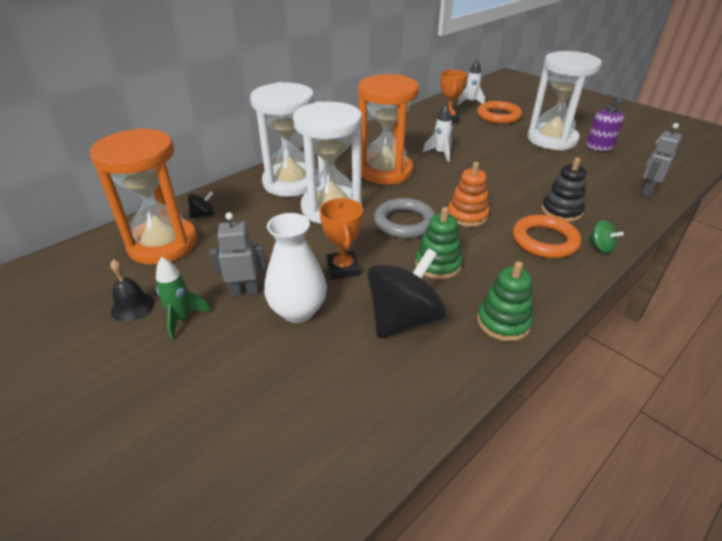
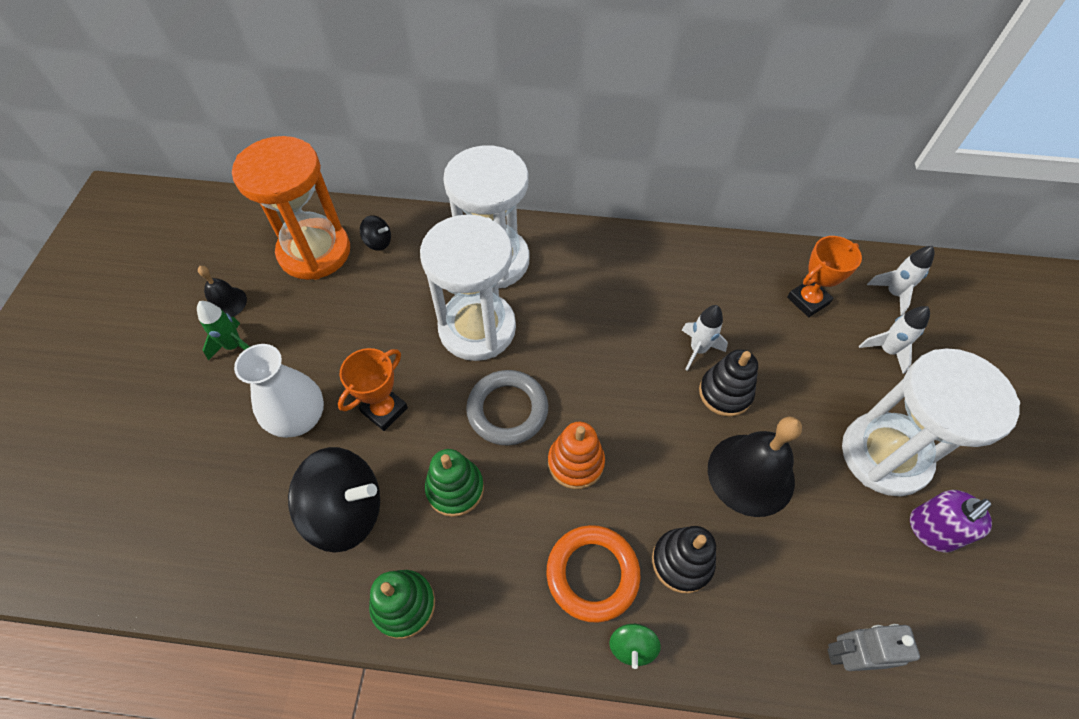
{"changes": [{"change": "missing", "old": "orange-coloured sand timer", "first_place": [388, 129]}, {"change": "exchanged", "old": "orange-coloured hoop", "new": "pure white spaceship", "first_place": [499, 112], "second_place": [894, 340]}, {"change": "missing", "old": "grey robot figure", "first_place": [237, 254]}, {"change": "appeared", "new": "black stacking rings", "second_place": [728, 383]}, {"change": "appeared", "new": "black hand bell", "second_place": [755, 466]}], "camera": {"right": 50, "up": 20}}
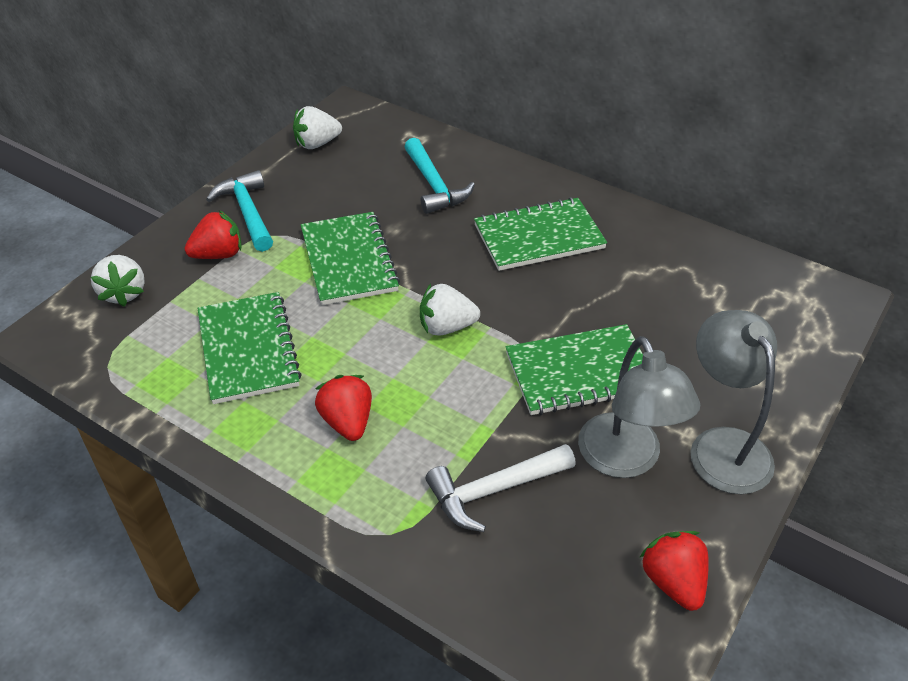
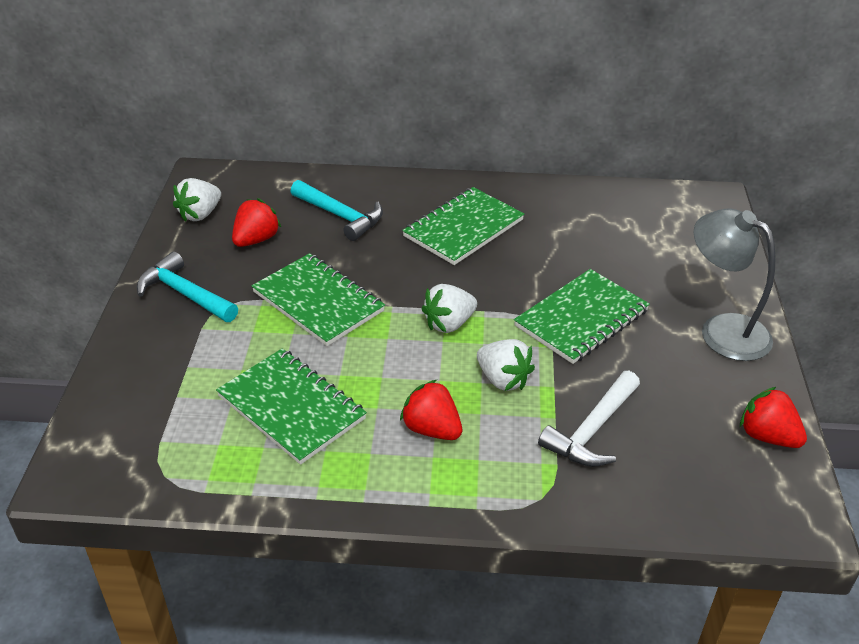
{"changes": [{"change": "relocated", "old": "crimson strawberry", "first_place": [213, 234], "second_place": [256, 222]}, {"change": "relocated", "old": "pure white strawberry", "first_place": [118, 281], "second_place": [506, 365]}, {"change": "missing", "old": "grey lamp", "first_place": [639, 407]}], "camera": {"right": -30, "up": -5}}
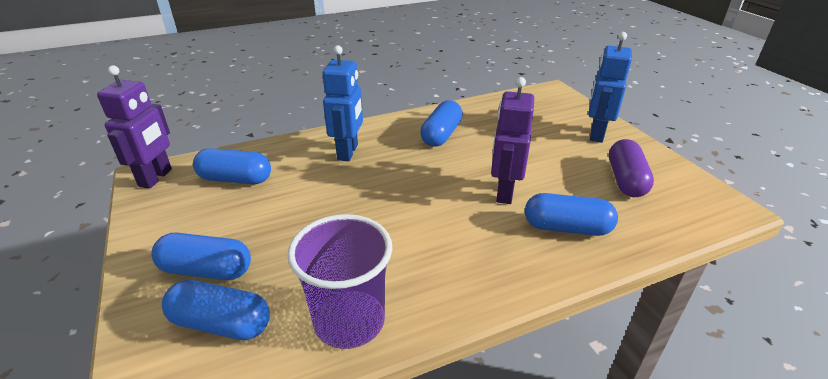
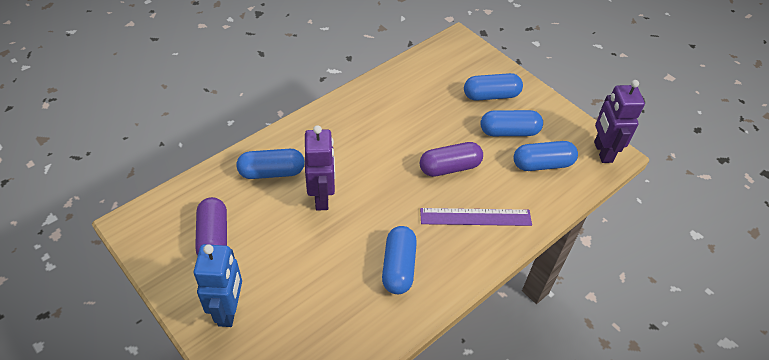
{"changes": [{"change": "exchanged", "old": "cobalt robot figure", "new": "royal purple measuring stick", "first_place": [342, 103], "second_place": [476, 217]}, {"change": "missing", "old": "royal purple cup", "first_place": [340, 281]}, {"change": "relocated", "old": "cobalt pill shape", "first_place": [216, 310], "second_place": [512, 123]}, {"change": "appeared", "new": "royal purple pill shape", "second_place": [451, 159]}], "camera": {"right": 160, "up": 15}}
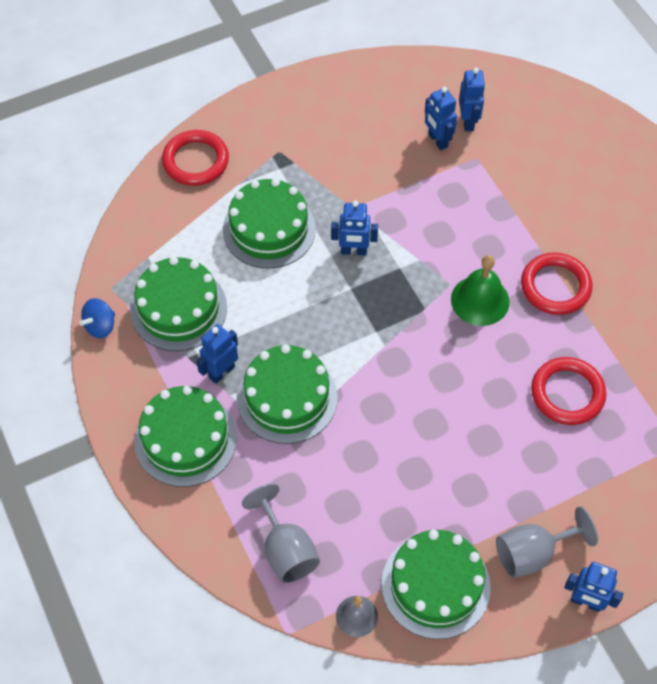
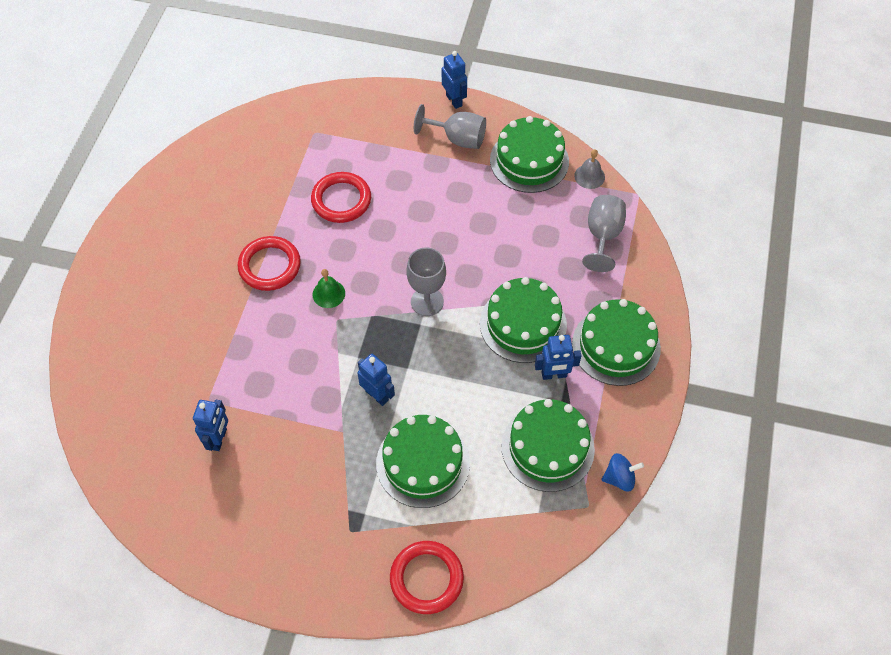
{"changes": [{"change": "missing", "old": "cobalt robot figure", "first_place": [472, 99]}, {"change": "size", "old": "green hand bell", "first_place": [480, 290], "second_place": [329, 288], "factor": 0.63}, {"change": "appeared", "new": "grey goblet", "second_place": [426, 282]}], "camera": {"right": -140, "up": 0}}
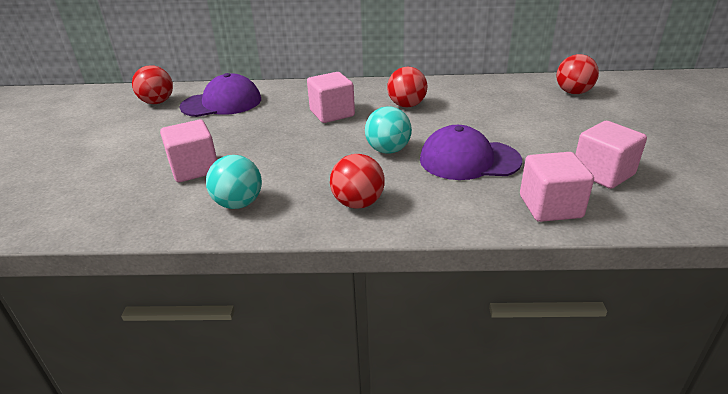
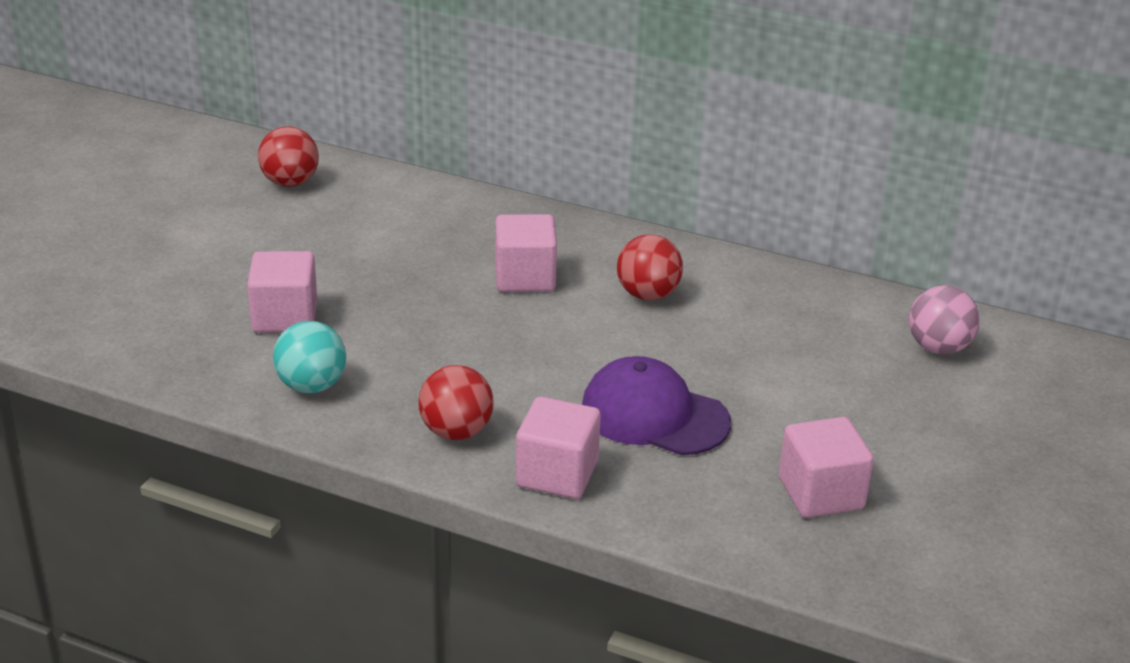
{"changes": [{"change": "colour", "old": "crimson play ball", "new": "rose-pink play ball", "first_place": [577, 74], "second_place": [944, 319]}, {"change": "missing", "old": "royal purple baseball cap", "first_place": [220, 95]}, {"change": "missing", "old": "aqua play ball", "first_place": [388, 130]}, {"change": "relocated", "old": "rose-pink cube", "first_place": [557, 187], "second_place": [558, 448]}], "camera": {"right": 20, "up": 0}}
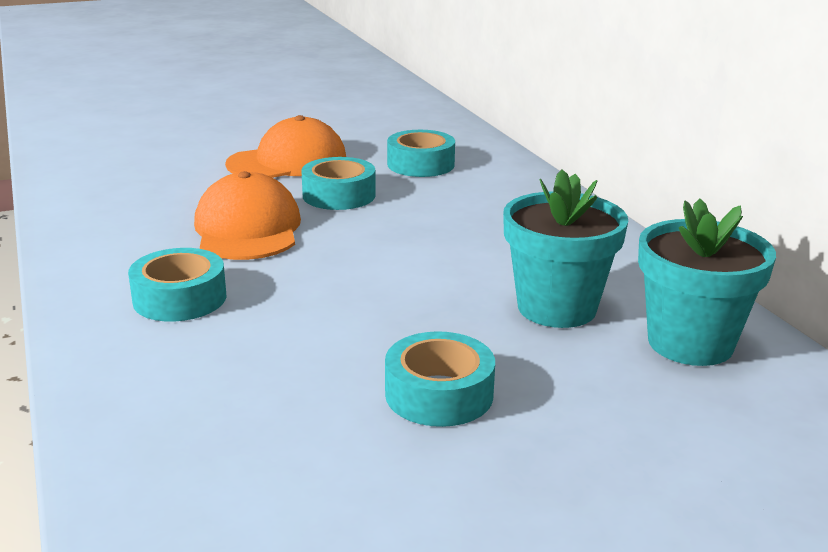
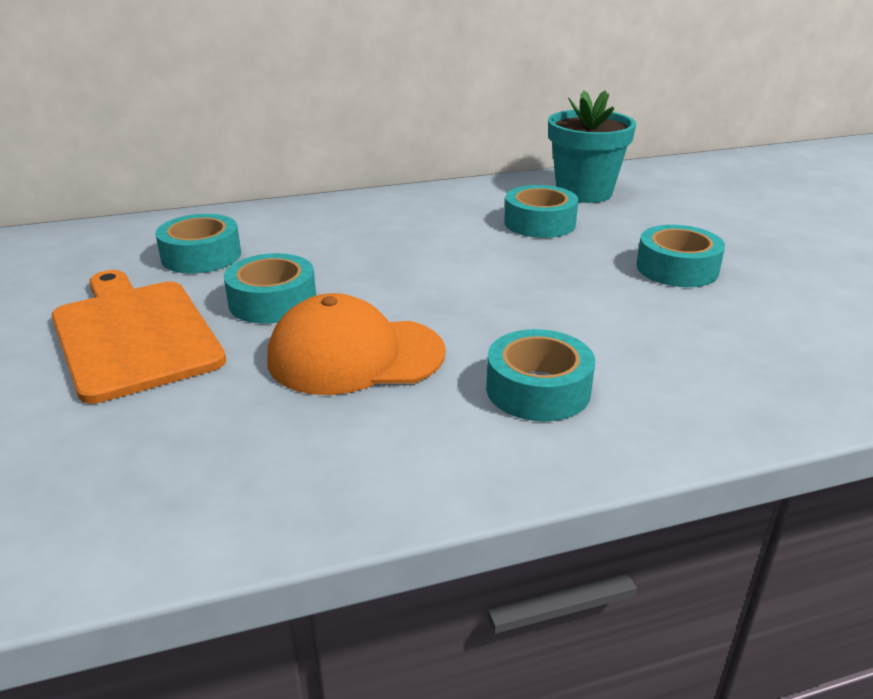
{"changes": [{"change": "exchanged", "old": "orange-coloured baseball cap", "new": "orange-coloured chopping board", "first_place": [285, 146], "second_place": [139, 337]}, {"change": "exchanged", "old": "aqua plant pot", "new": "aqua roll of tape", "first_place": [565, 248], "second_place": [541, 211]}], "camera": {"right": -85, "up": 5}}
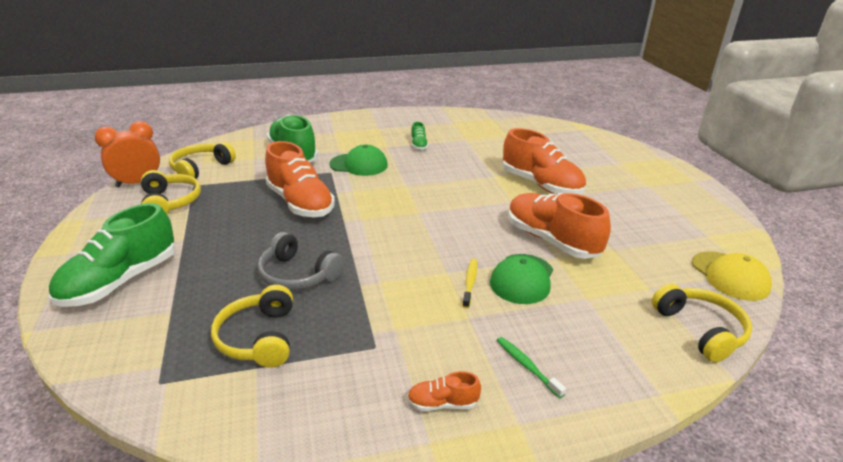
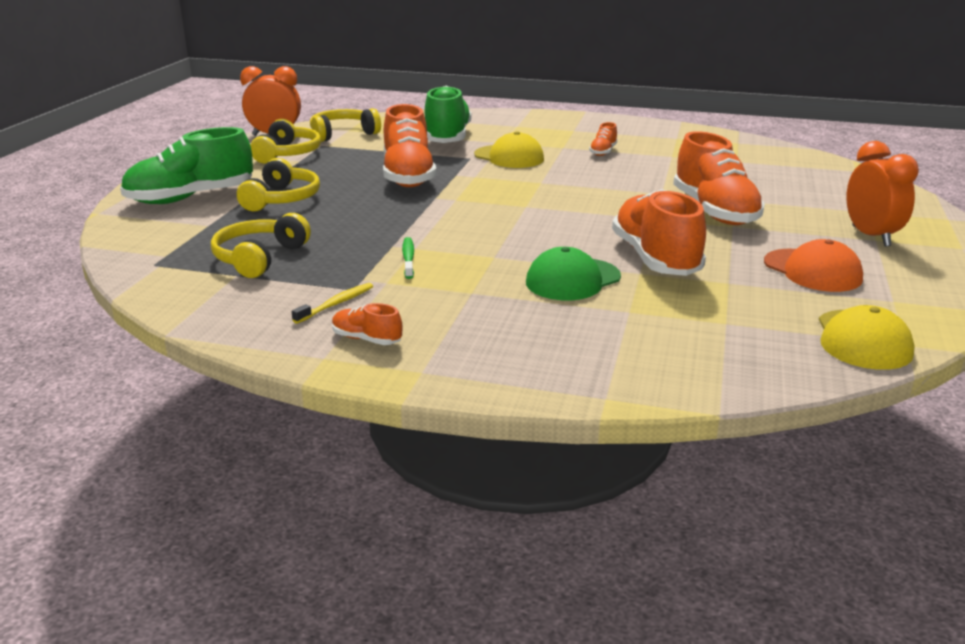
{"changes": [{"change": "colour", "old": "green shoe", "new": "orange-coloured shoe", "first_place": [419, 136], "second_place": [603, 139]}, {"change": "colour", "old": "green baseball cap", "new": "golden baseball cap", "first_place": [358, 160], "second_place": [509, 149]}, {"change": "missing", "old": "grey over-ear headphones", "first_place": [301, 261]}, {"change": "relocated", "old": "golden dental brush", "first_place": [469, 283], "second_place": [332, 303]}, {"change": "relocated", "old": "golden over-ear headphones", "first_place": [702, 323], "second_place": [278, 184]}, {"change": "relocated", "old": "green dental brush", "first_place": [531, 367], "second_place": [408, 258]}, {"change": "appeared", "new": "orange-coloured alarm clock", "second_place": [882, 194]}, {"change": "appeared", "new": "orange-coloured baseball cap", "second_place": [813, 265]}], "camera": {"right": 30, "up": -5}}
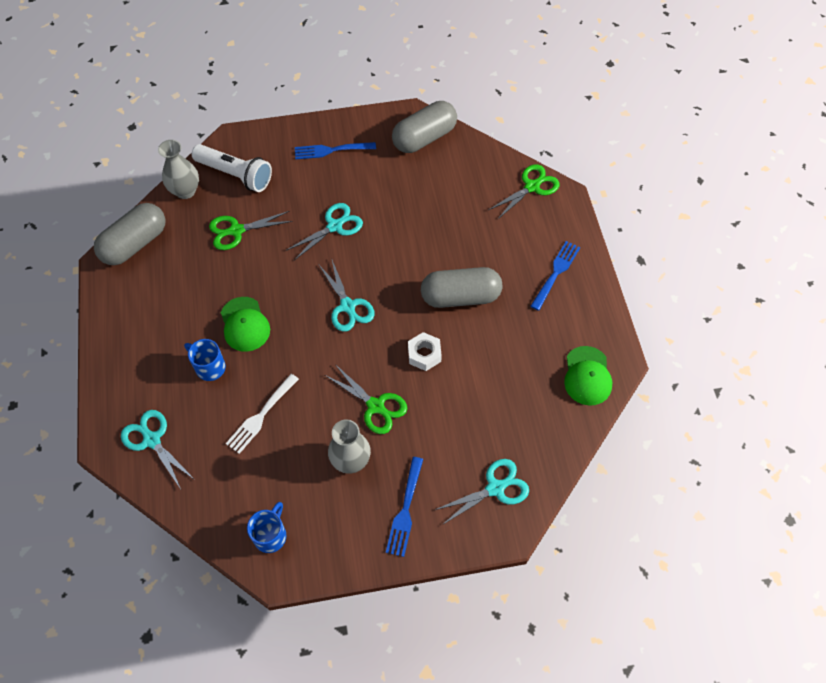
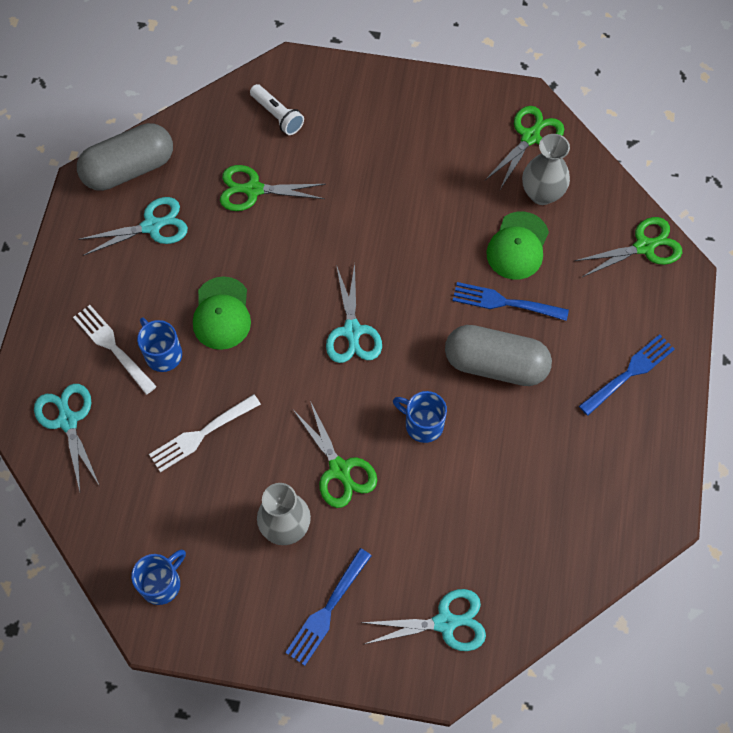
{"changes": [{"change": "exchanged", "old": "grey pill shape", "new": "green pair of scissors", "first_place": [424, 127], "second_place": [524, 147]}, {"change": "relocated", "old": "grey vase", "first_place": [178, 169], "second_place": [546, 169]}, {"change": "relocated", "old": "cobalt table fork", "first_place": [335, 151], "second_place": [511, 301]}, {"change": "size", "old": "pure white pocket torch", "first_place": [232, 168], "second_place": [277, 109], "factor": 0.61}, {"change": "relocated", "old": "aqua pair of scissors", "first_place": [324, 231], "second_place": [133, 226]}, {"change": "exchanged", "old": "pure white nut", "new": "cobalt mug", "first_place": [425, 351], "second_place": [420, 417]}, {"change": "relocated", "old": "green baseball cap", "first_place": [588, 376], "second_place": [517, 245]}, {"change": "appeared", "new": "pure white table fork", "second_place": [115, 350]}], "camera": {"right": 20, "up": 5}}
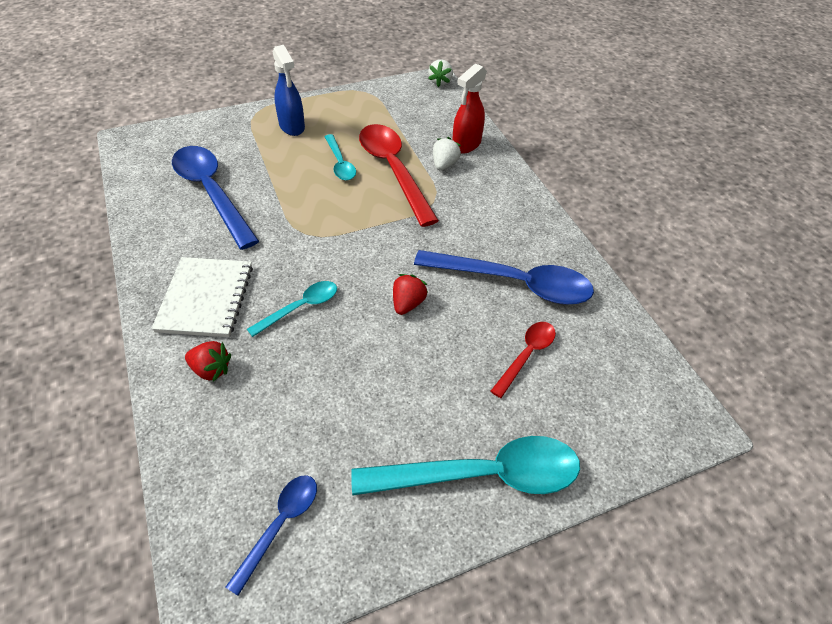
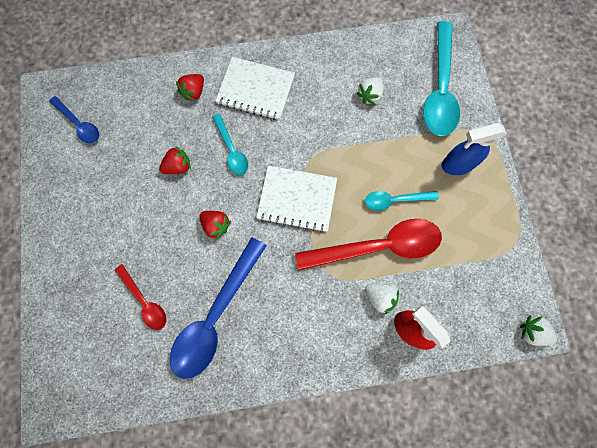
{"changes": [{"change": "exchanged", "old": "cobalt teaspoon", "new": "pure white strawberry", "first_place": [215, 198], "second_place": [369, 91]}, {"change": "relocated", "old": "aqua teaspoon", "first_place": [465, 465], "second_place": [441, 78]}, {"change": "appeared", "new": "crimson strawberry", "second_place": [175, 160]}, {"change": "appeared", "new": "pure white notepad", "second_place": [296, 199]}], "camera": {"right": 105, "up": 25}}
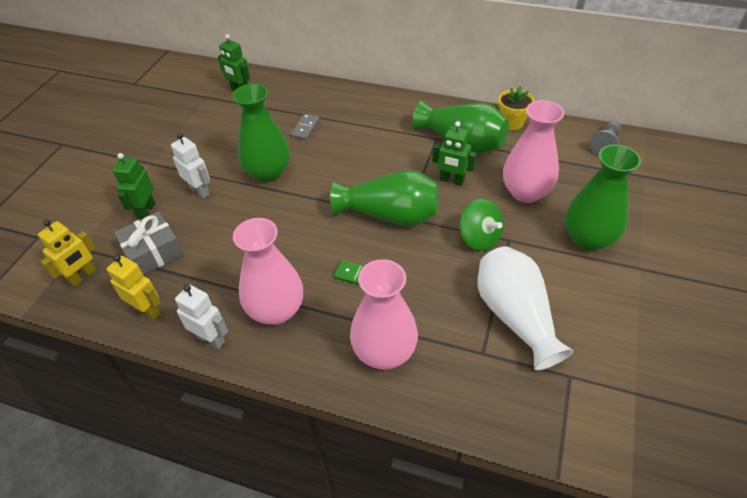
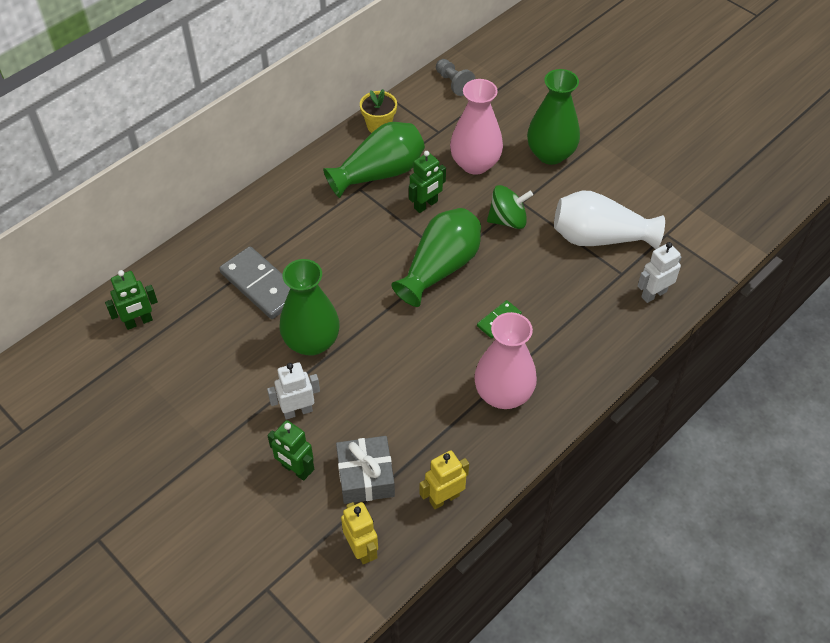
{"changes": [{"change": "size", "old": "grey domino tile", "first_place": [305, 127], "second_place": [254, 282], "factor": 1.96}, {"change": "missing", "old": "rose-pink vase", "first_place": [384, 314]}, {"change": "relocated", "old": "pure white robot figure", "first_place": [201, 316], "second_place": [659, 272]}], "camera": {"right": -65, "up": 5}}
